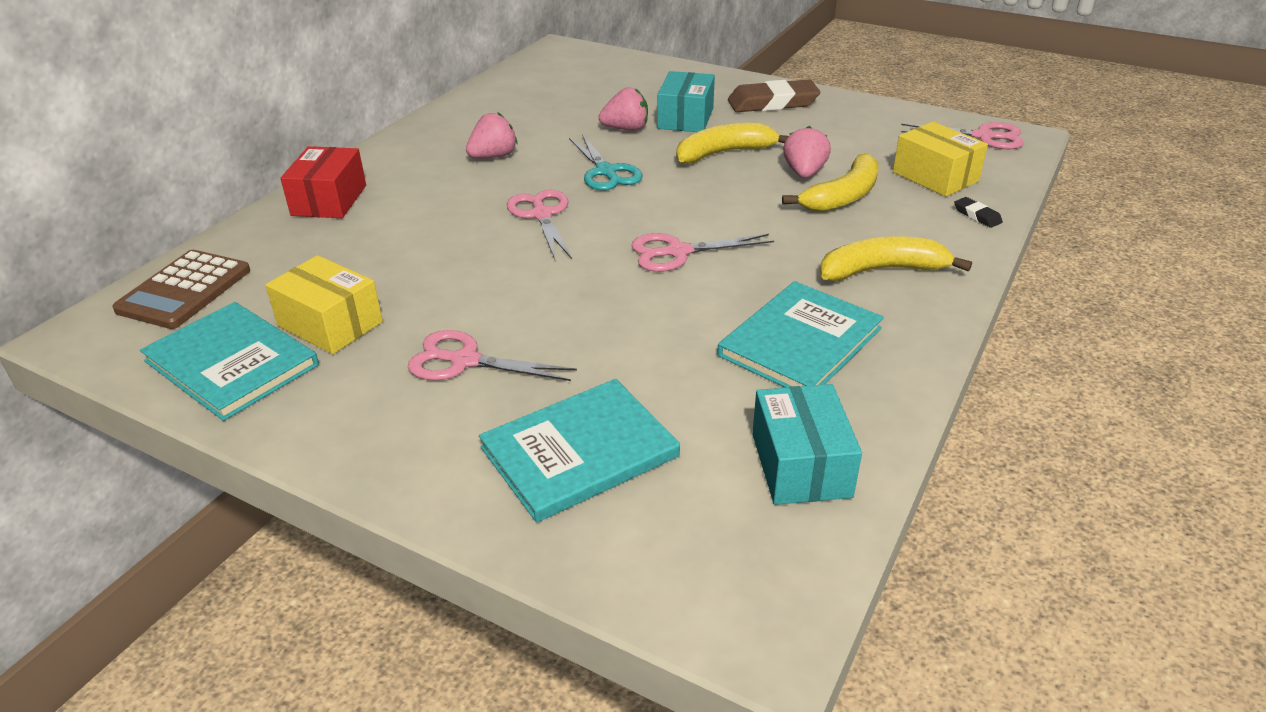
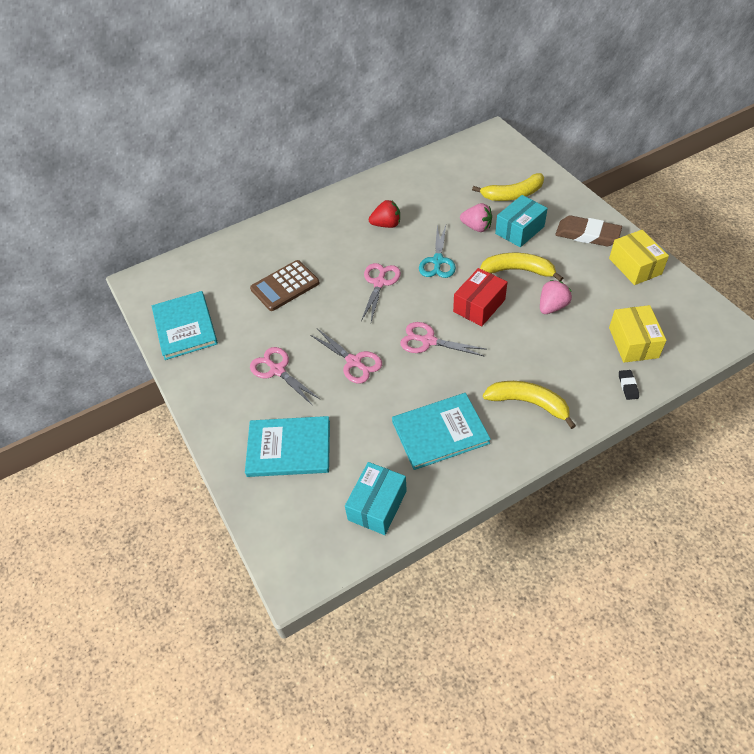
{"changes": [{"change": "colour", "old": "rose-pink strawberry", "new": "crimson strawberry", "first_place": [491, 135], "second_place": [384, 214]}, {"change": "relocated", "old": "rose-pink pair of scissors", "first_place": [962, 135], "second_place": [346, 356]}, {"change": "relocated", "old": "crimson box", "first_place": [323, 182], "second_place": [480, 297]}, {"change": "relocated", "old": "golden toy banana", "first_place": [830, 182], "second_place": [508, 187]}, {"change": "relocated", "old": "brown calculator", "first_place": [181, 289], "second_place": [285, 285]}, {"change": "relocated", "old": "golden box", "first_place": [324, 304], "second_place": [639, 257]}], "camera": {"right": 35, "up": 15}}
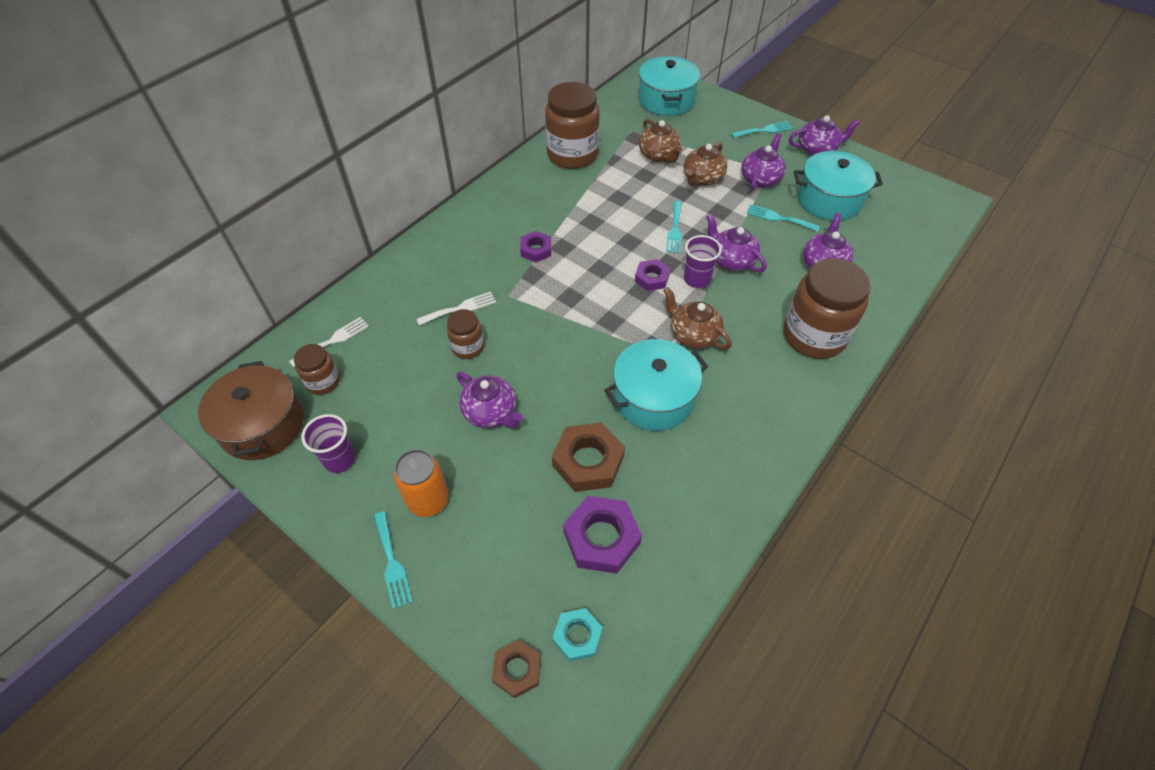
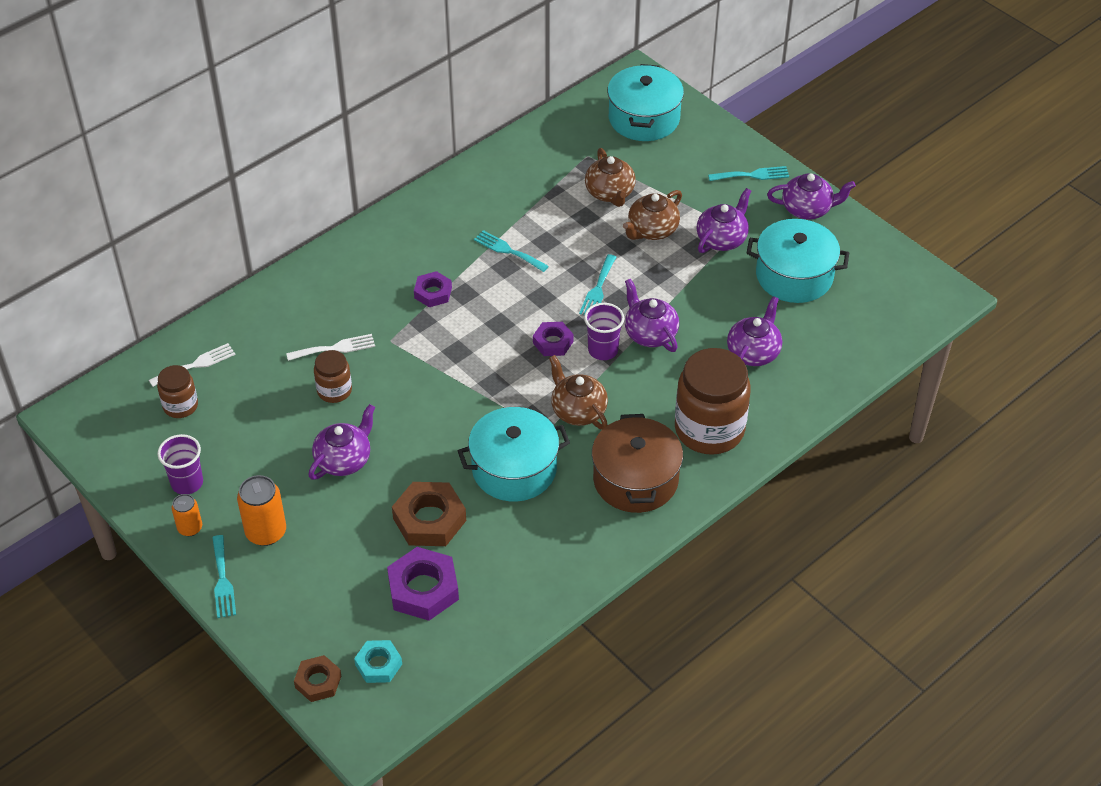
{"changes": [{"change": "missing", "old": "brown jar", "first_place": [572, 125]}, {"change": "relocated", "old": "aqua table fork", "first_place": [783, 218], "second_place": [511, 251]}, {"change": "relocated", "old": "brown stockpot", "first_place": [251, 410], "second_place": [637, 463]}, {"change": "spun", "old": "royal purple tea pot", "first_place": [489, 400], "second_place": [341, 442], "degrees": -105}, {"change": "appeared", "new": "orange-coloured soda can", "second_place": [187, 515]}], "camera": {"right": 10, "up": -5}}
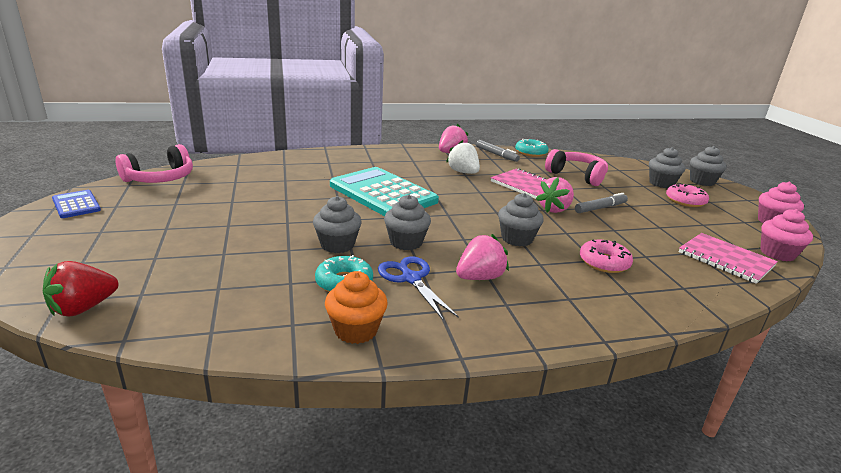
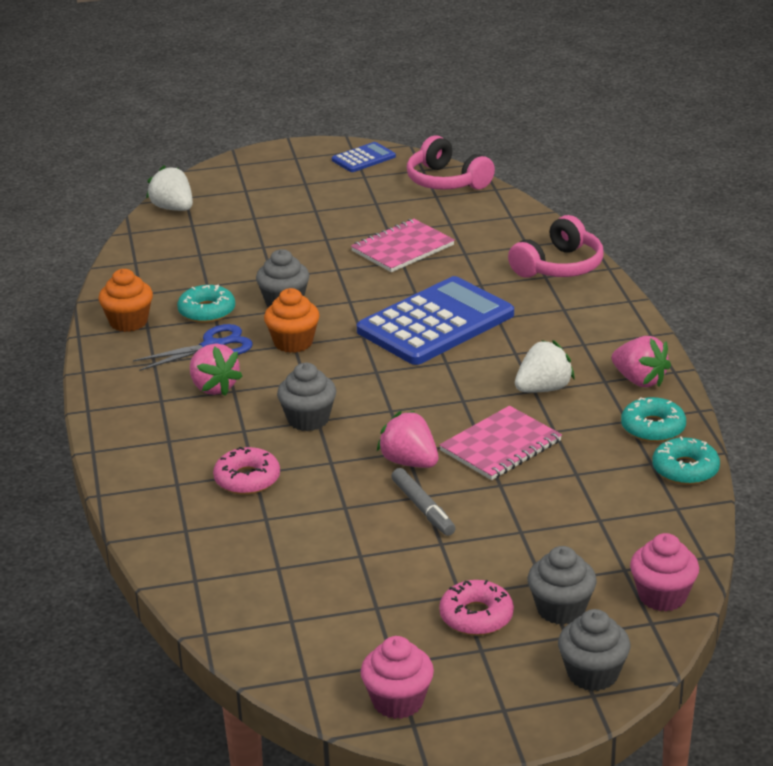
{"changes": [{"change": "exchanged", "old": "grey marker pen", "new": "aqua glazed donut", "first_place": [498, 151], "second_place": [653, 419]}, {"change": "relocated", "old": "rose-pink over-ear headphones", "first_place": [576, 167], "second_place": [556, 246]}, {"change": "colour", "old": "aqua calculator", "new": "cobalt calculator", "first_place": [384, 191], "second_place": [435, 320]}, {"change": "colour", "old": "grey fairy cake", "new": "orange-coloured fairy cake", "first_place": [407, 222], "second_place": [292, 320]}, {"change": "relocated", "old": "rose-pink fairy cake", "first_place": [786, 235], "second_place": [664, 572]}, {"change": "relocated", "old": "rose-pink notepad", "first_place": [728, 258], "second_place": [403, 245]}, {"change": "colour", "old": "crimson strawberry", "new": "pure white strawberry", "first_place": [80, 289], "second_place": [169, 188]}], "camera": {"right": 95, "up": 5}}
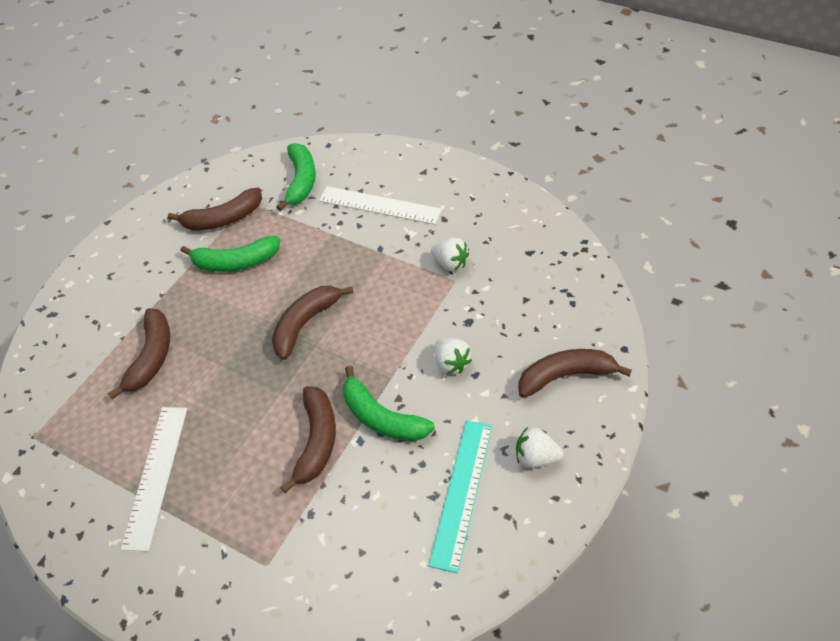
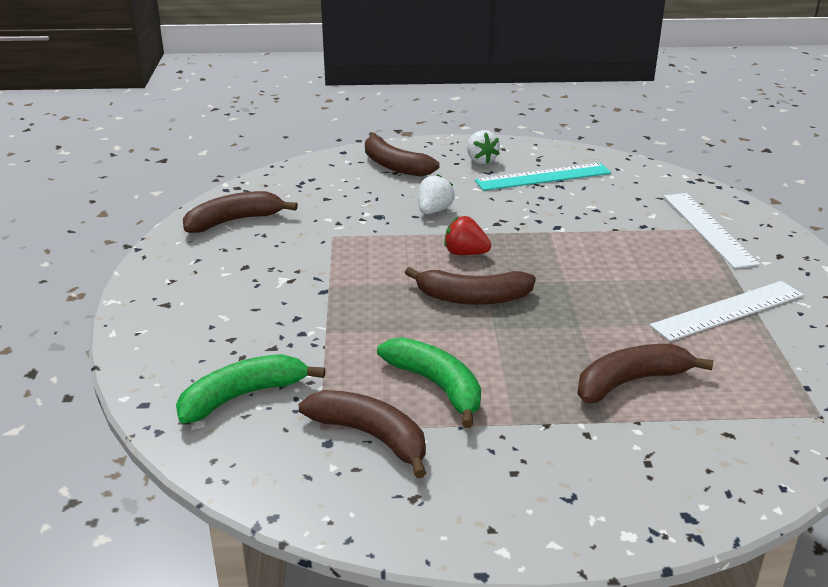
{"changes": [{"change": "relocated", "old": "pure white measuring stick", "first_place": [380, 205], "second_place": [712, 231]}, {"change": "missing", "old": "pure white strawberry", "first_place": [450, 254]}, {"change": "missing", "old": "green toy banana", "first_place": [389, 403]}, {"change": "relocated", "old": "brown toy banana", "first_place": [308, 439], "second_place": [240, 212]}, {"change": "appeared", "new": "crimson strawberry", "second_place": [467, 235]}], "camera": {"right": -125, "up": -20}}
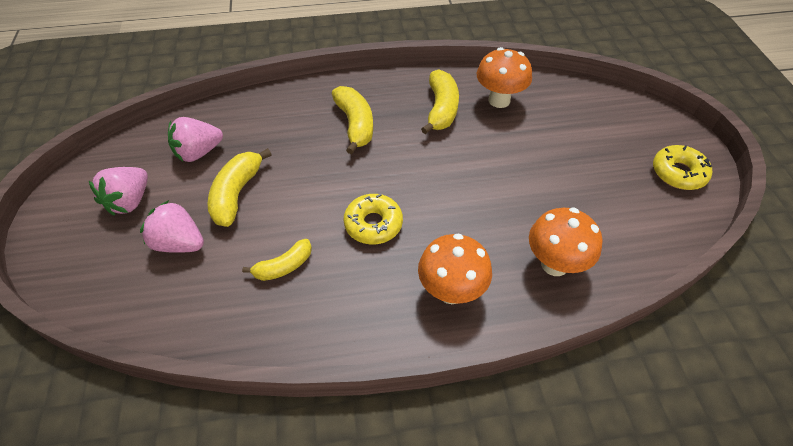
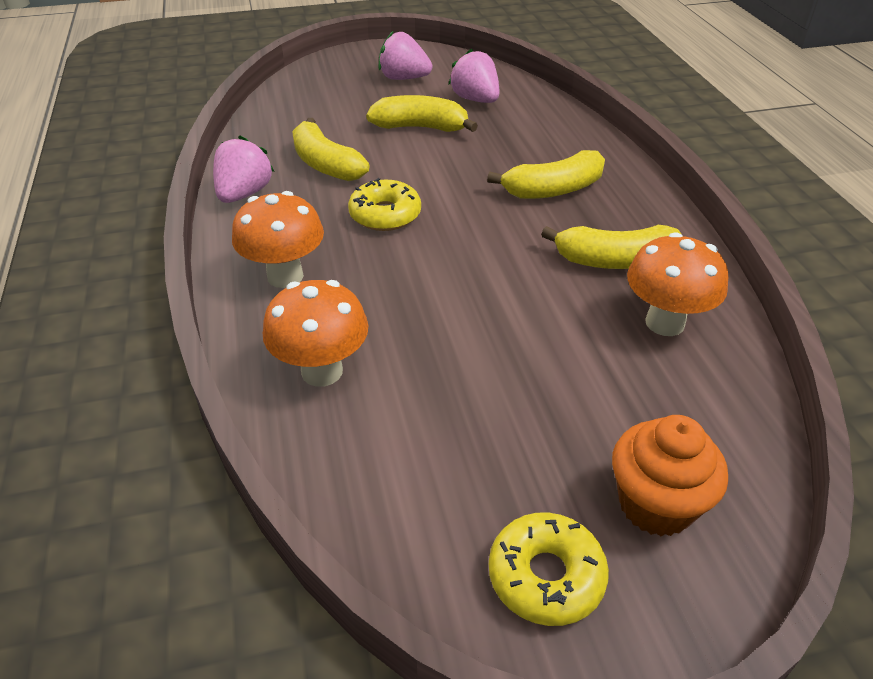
{"changes": [{"change": "relocated", "old": "rose-pink strawberry", "first_place": [172, 226], "second_place": [243, 169]}, {"change": "size", "old": "golden toy banana", "first_place": [277, 260], "second_place": [330, 149], "factor": 1.55}, {"change": "appeared", "new": "orange-coloured fairy cake", "second_place": [670, 475]}], "camera": {"right": 85, "up": -10}}
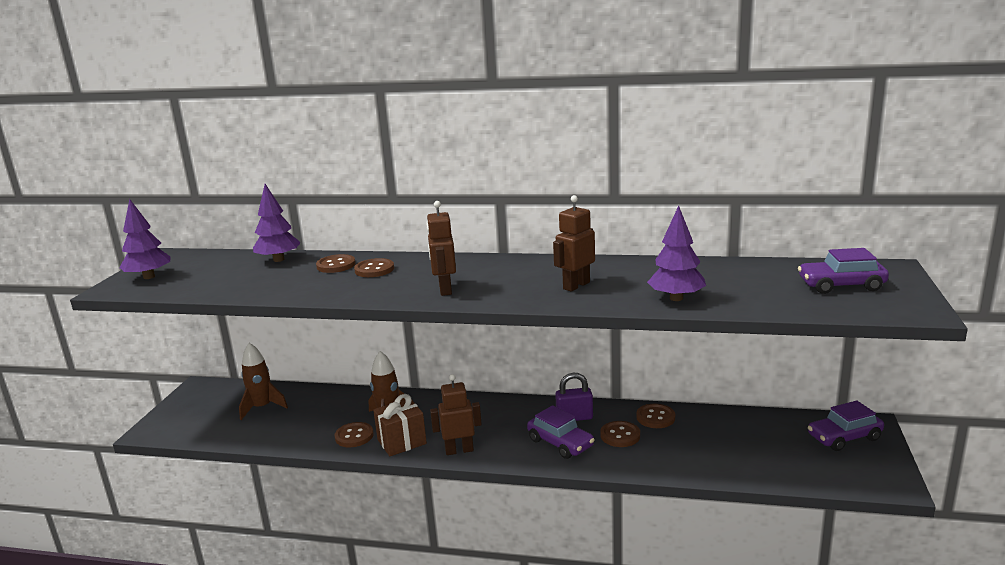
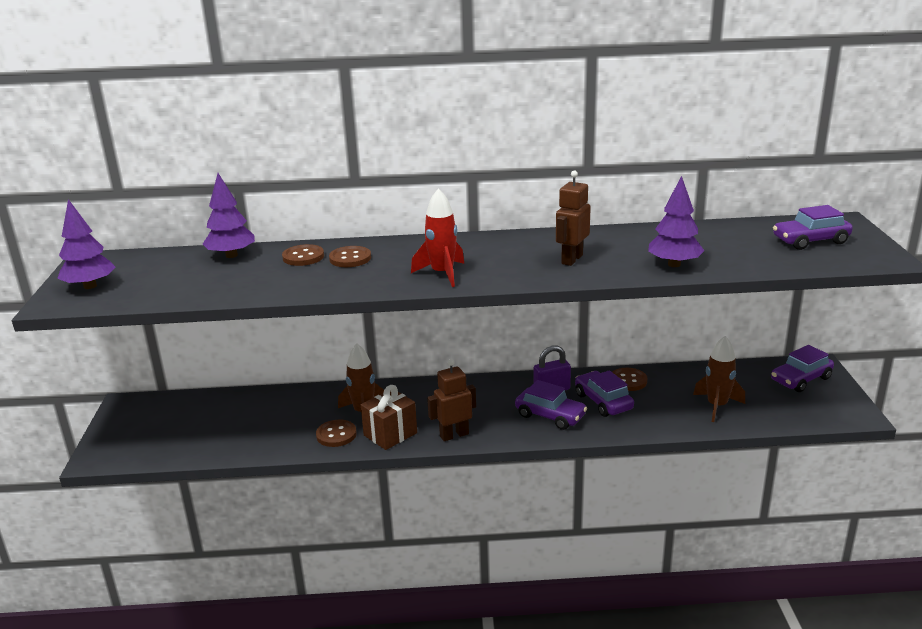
{"changes": [{"change": "exchanged", "old": "brown robot figure", "new": "crimson spaceship", "first_place": [441, 248], "second_place": [437, 237]}, {"change": "relocated", "old": "brown spaceship", "first_place": [263, 381], "second_place": [719, 379]}, {"change": "exchanged", "old": "brown button", "new": "royal purple toy car", "first_place": [620, 434], "second_place": [604, 393]}], "camera": {"right": -15, "up": 5}}
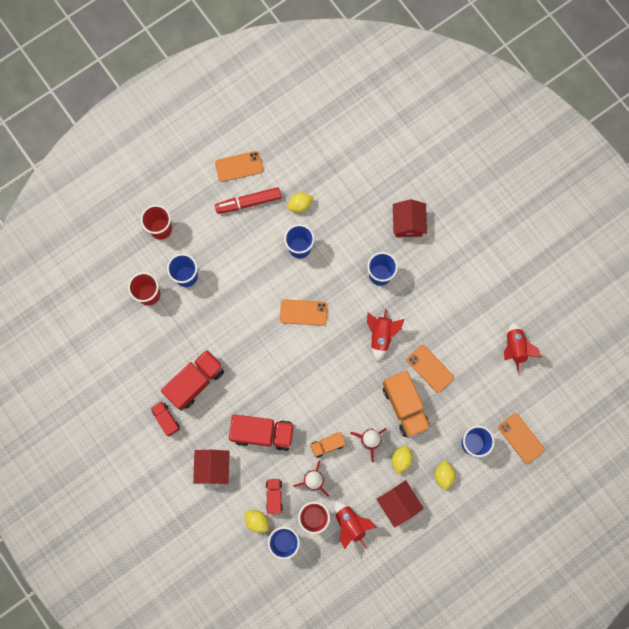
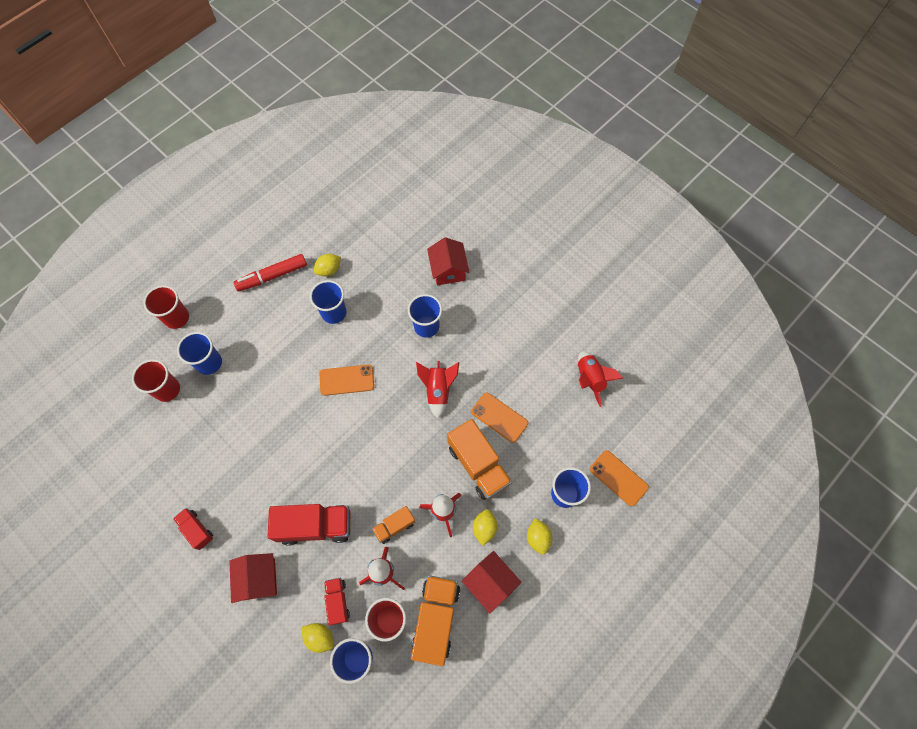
{"changes": [{"change": "missing", "old": "orange-coloured mobile phone", "first_place": [239, 166]}, {"change": "missing", "old": "crimson truck", "first_place": [192, 380]}, {"change": "exchanged", "old": "crimson spaceship", "new": "orange-coloured truck", "first_place": [355, 525], "second_place": [435, 620]}], "camera": {"right": -10, "up": -10}}
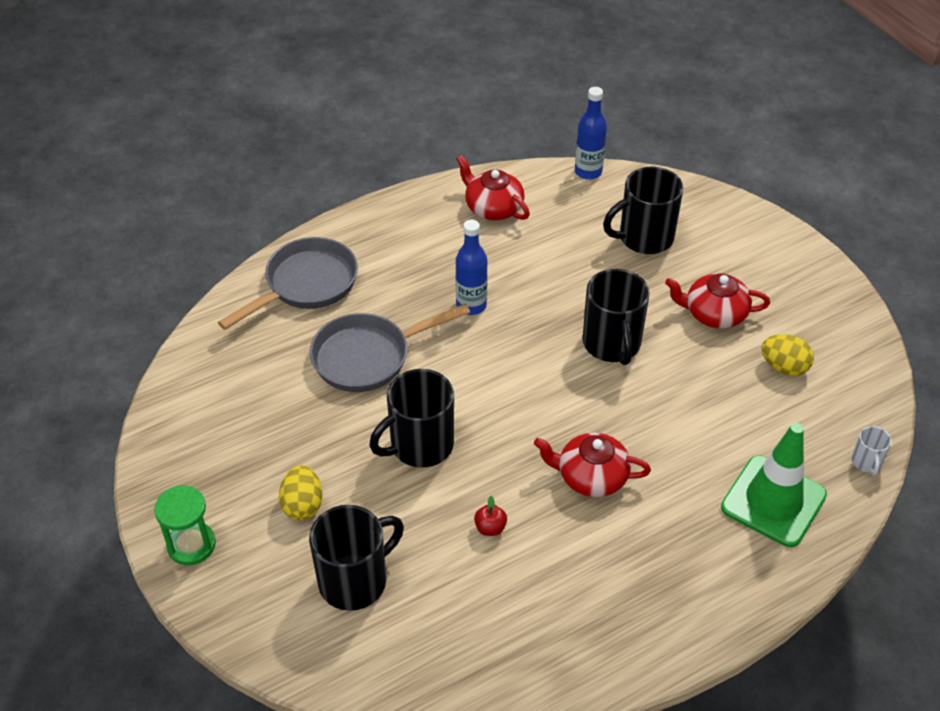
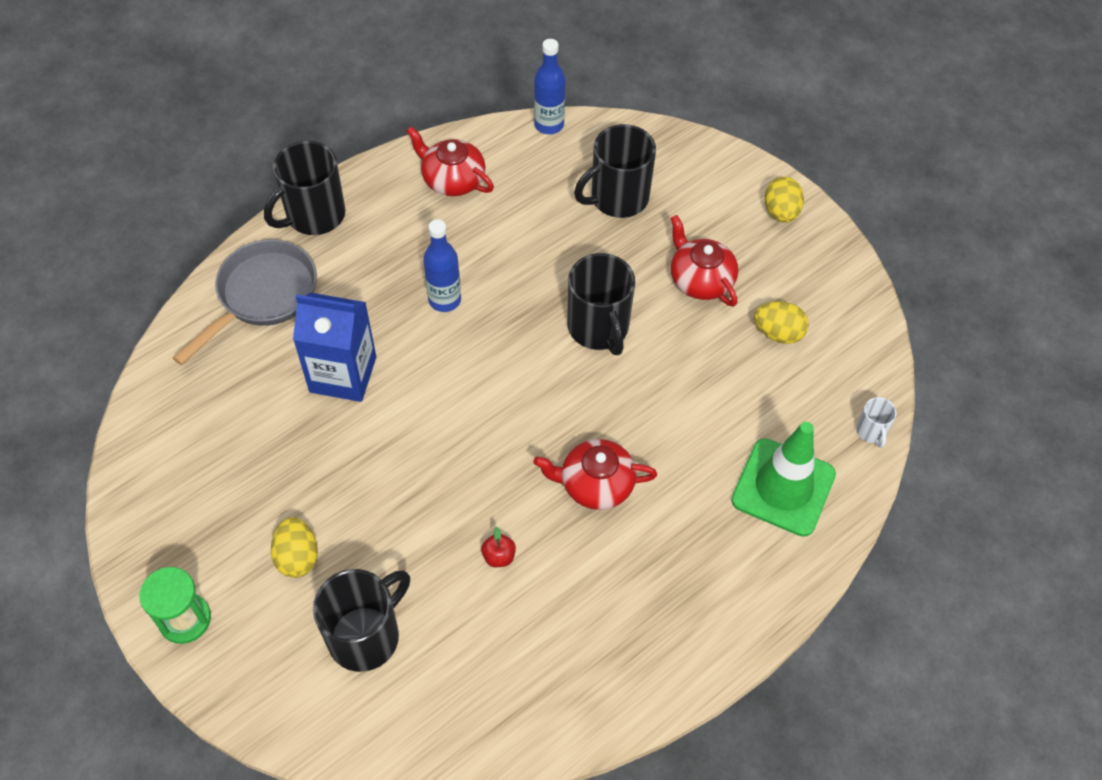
{"changes": [{"change": "spun", "old": "crimson tea pot", "first_place": [717, 300], "second_place": [704, 261], "degrees": 60}, {"change": "exchanged", "old": "grey frying pan", "new": "cobalt juice carton", "first_place": [390, 347], "second_place": [334, 347]}, {"change": "relocated", "old": "black mug", "first_place": [411, 418], "second_place": [305, 188]}, {"change": "appeared", "new": "golden egg", "second_place": [784, 200]}], "camera": {"right": -10, "up": 10}}
